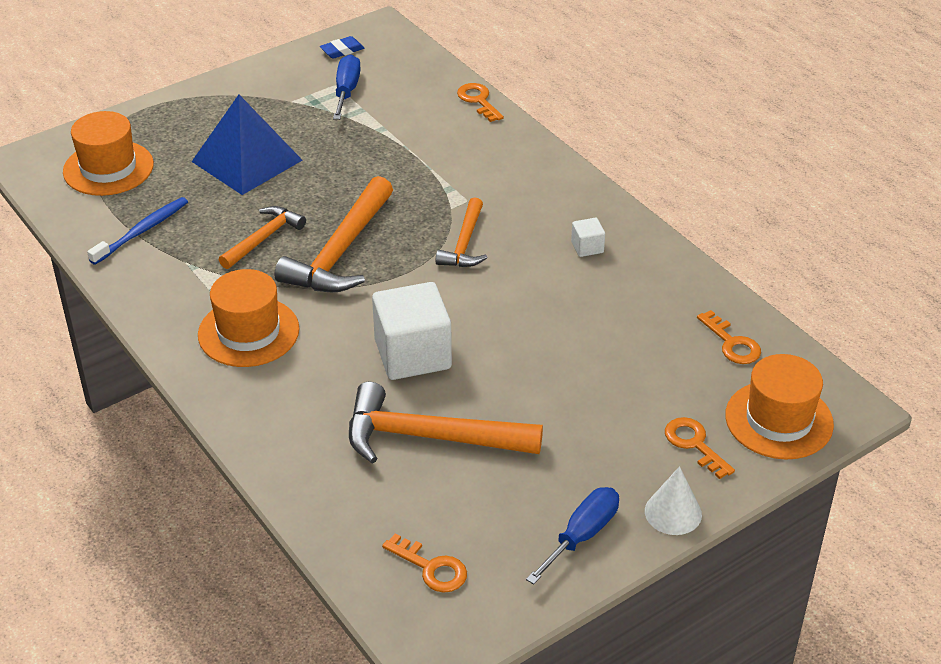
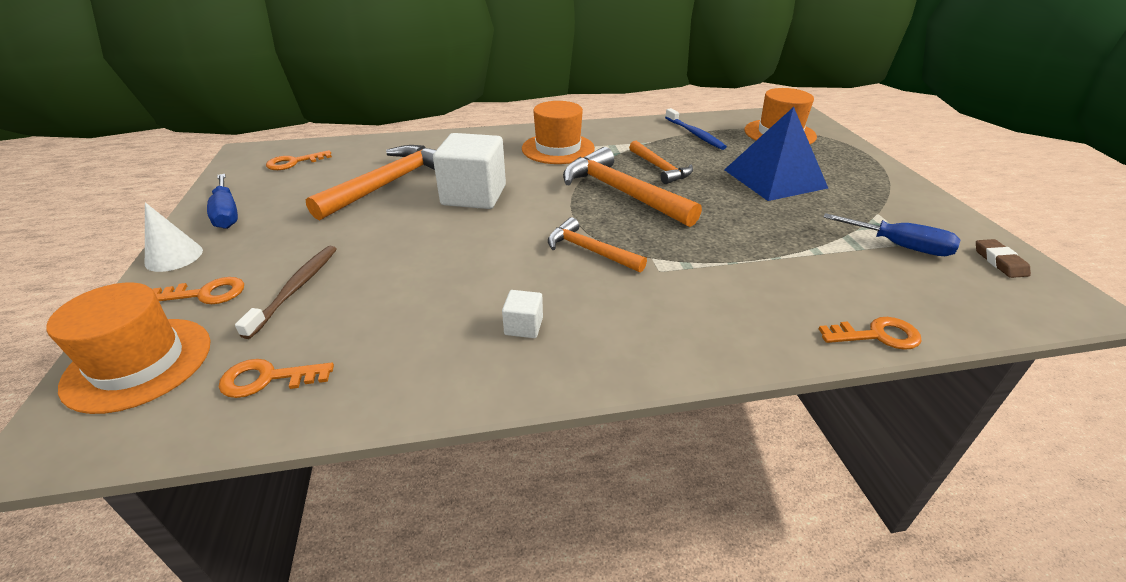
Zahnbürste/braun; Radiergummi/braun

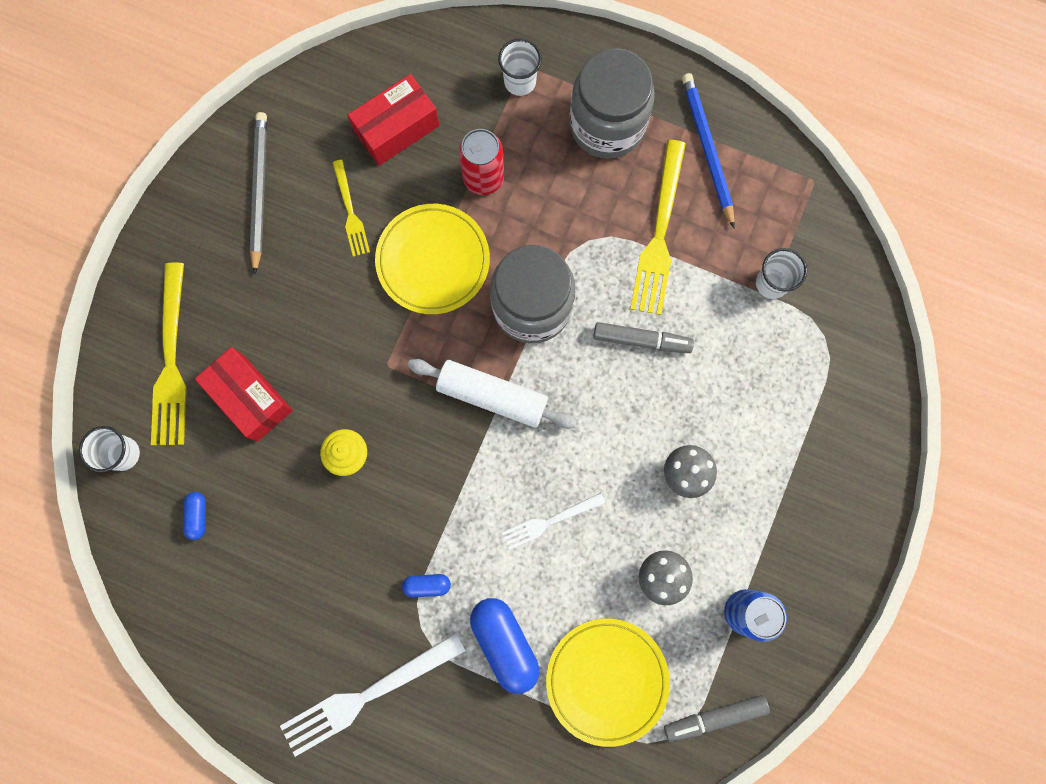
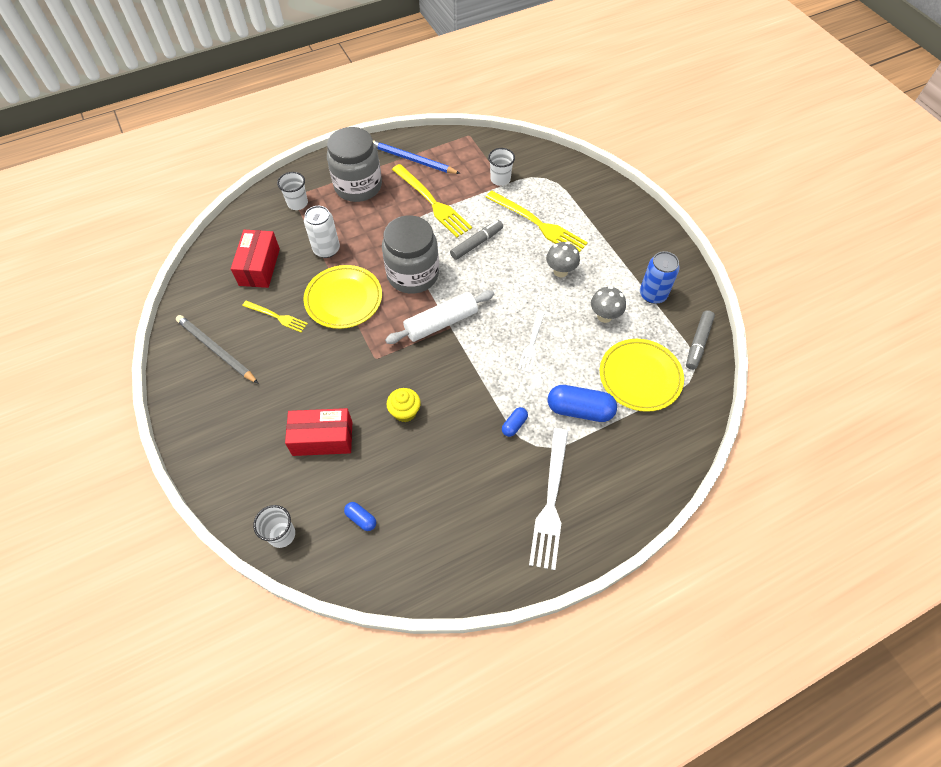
Gabel/gelb (3rd from left); Dose/weiß

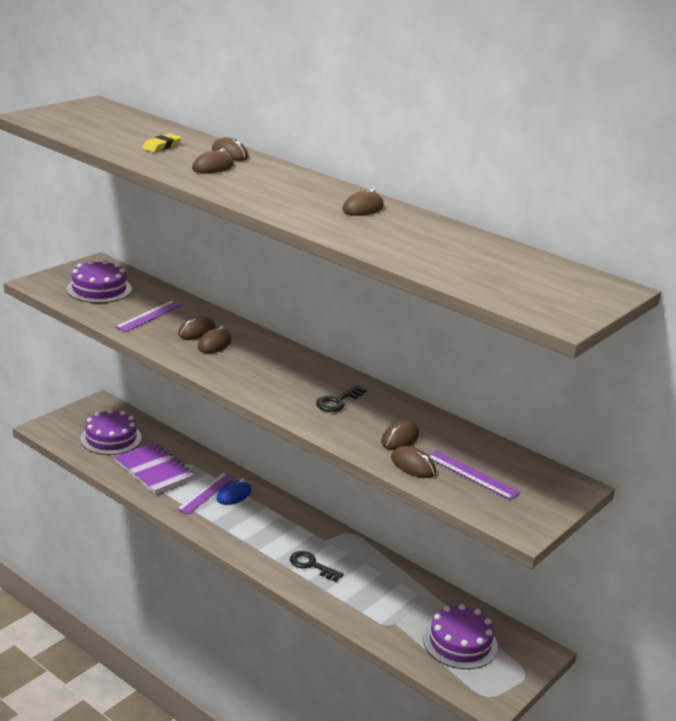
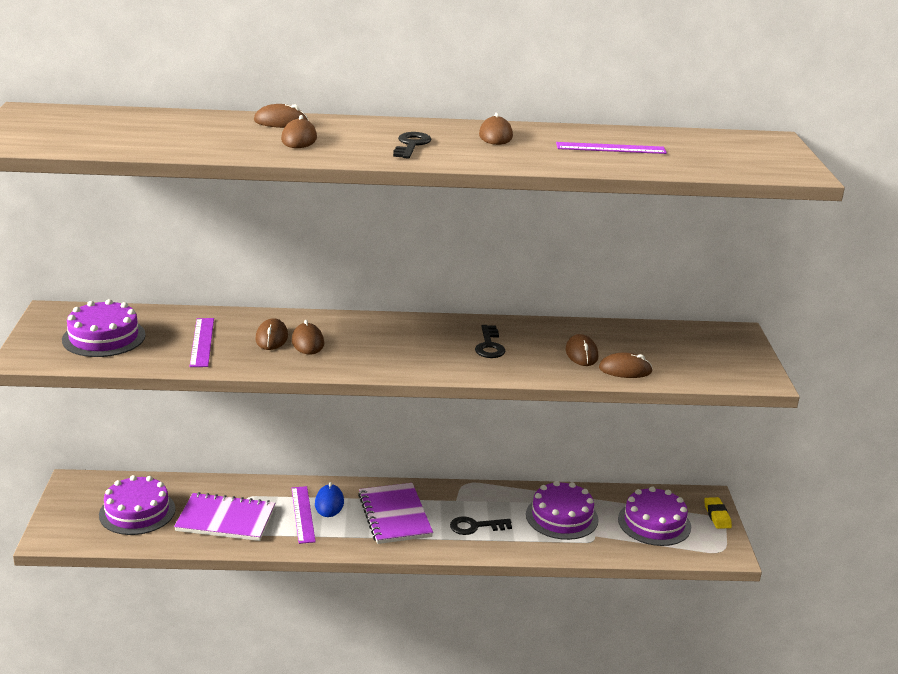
Notizbuch/lila (2nd from left); Schlüssel/schwarz (1st from left); Kuchen/lila (3rd from left); Radiergummi/gelb; Lineal/lila (3rd from left)

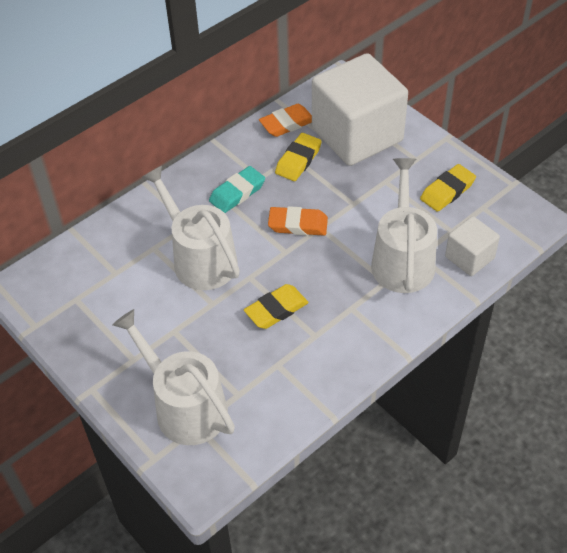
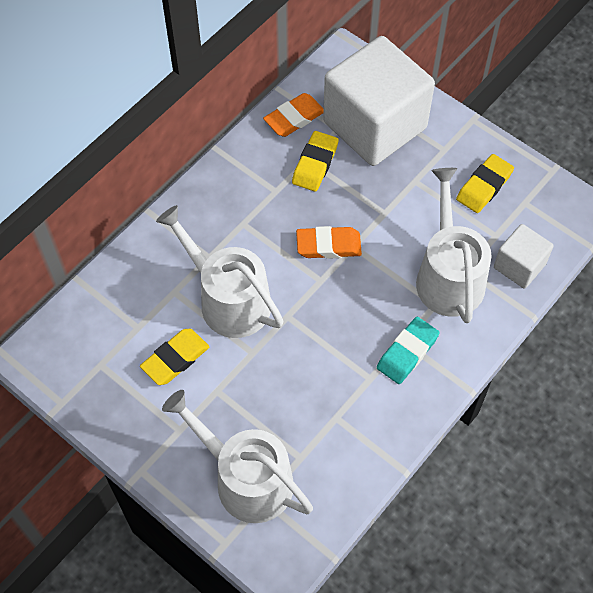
Radiergummi/türkis; Radiergummi/gelb (1st from left)

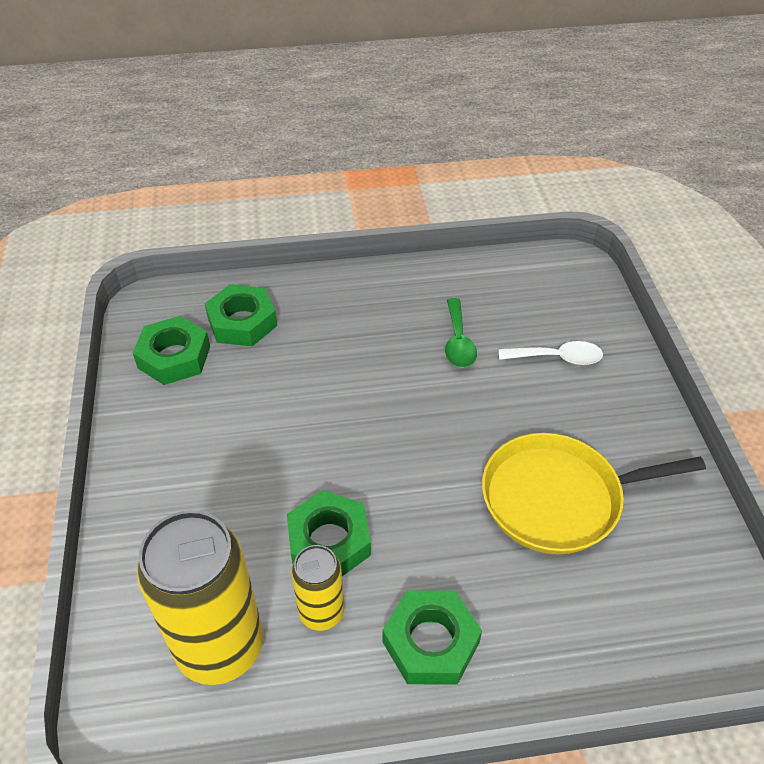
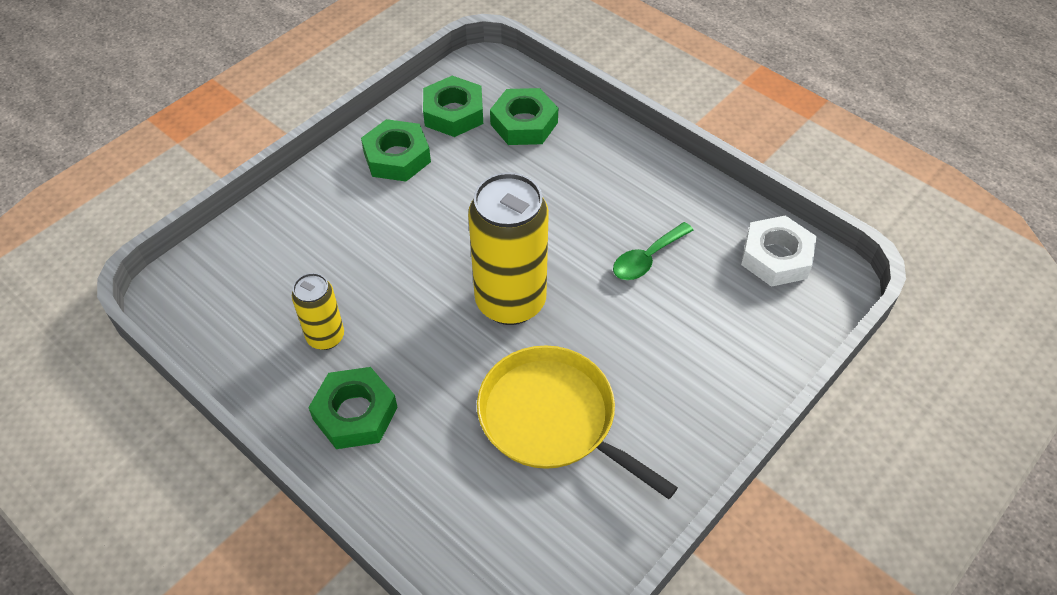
Löffel/weiß; Sechskantmutter/weiß; Dose/gelb (2nd from left); Sechskantmutter/grün (2nd from left)

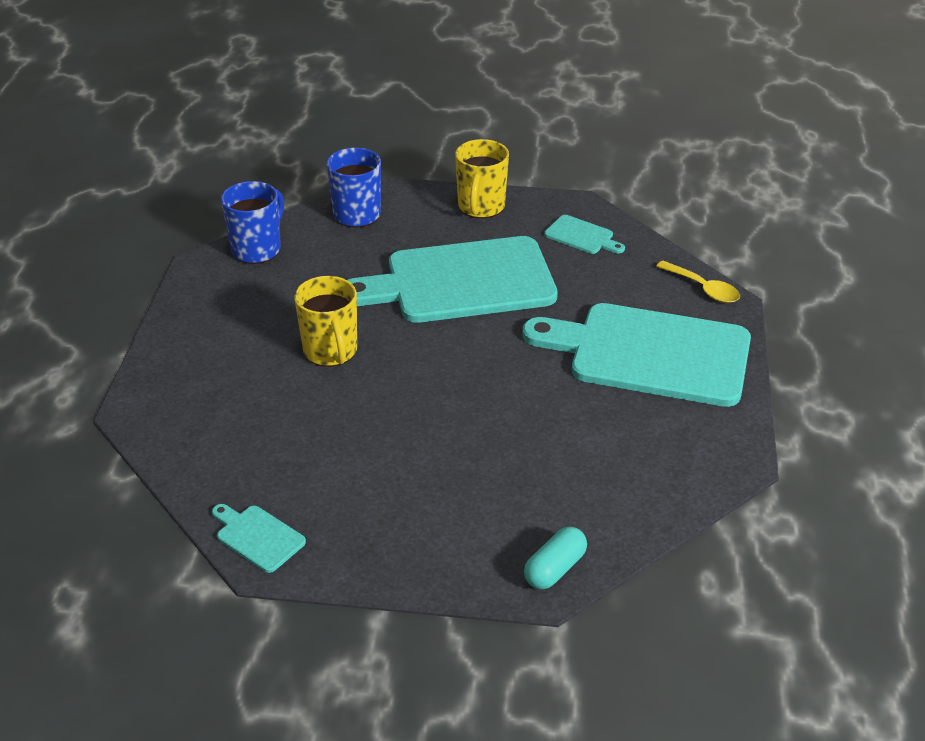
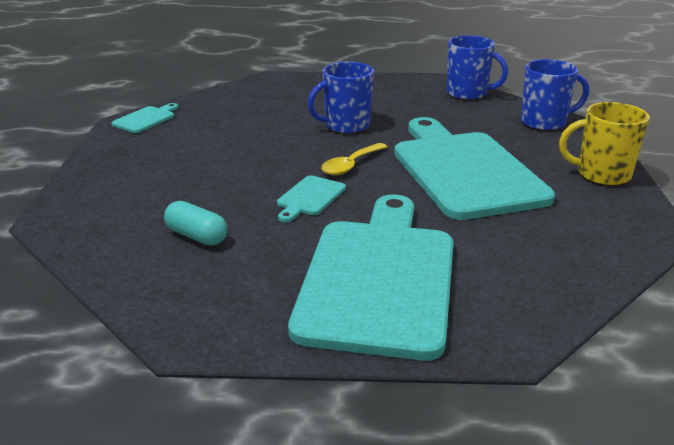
Kapsel/türkis; Schneidebrett/türkis (2nd from left); Löffel/gelb; Tasse/blau (1st from left)

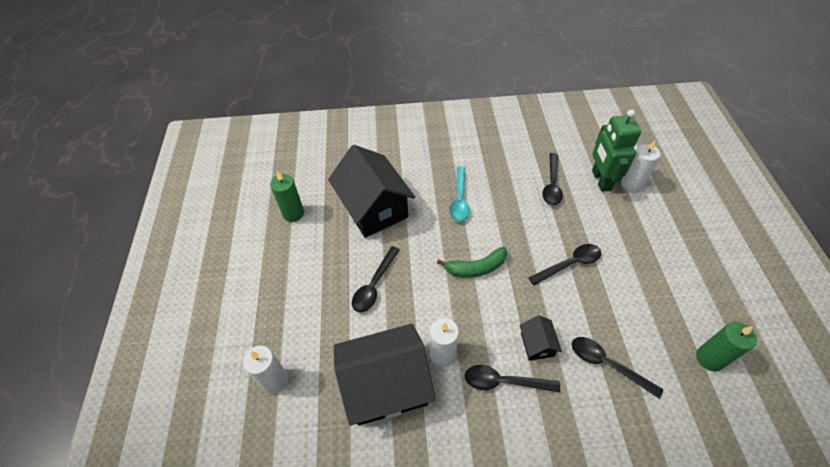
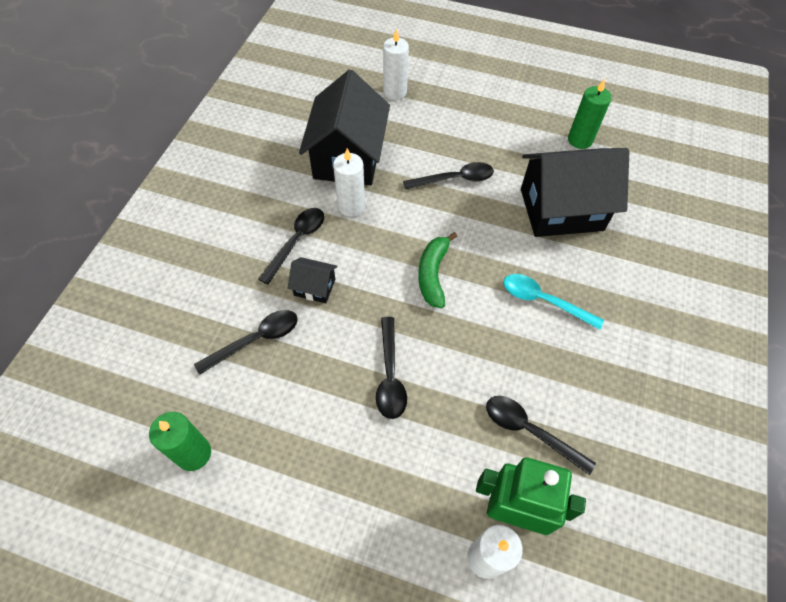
Löffel/schwarz (4th from left)

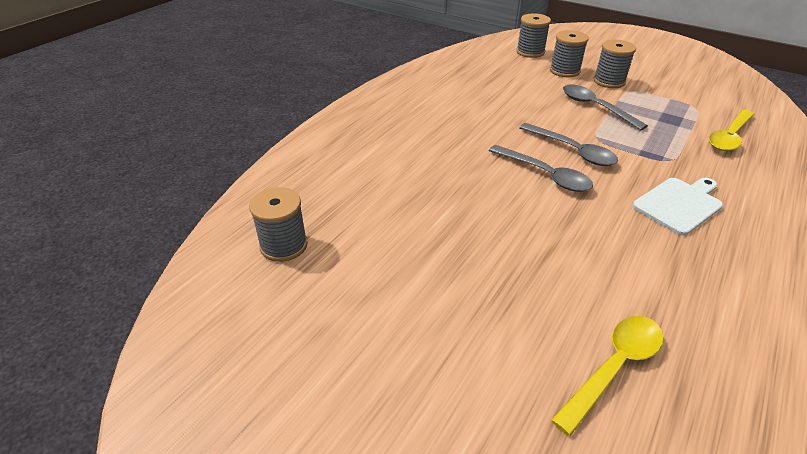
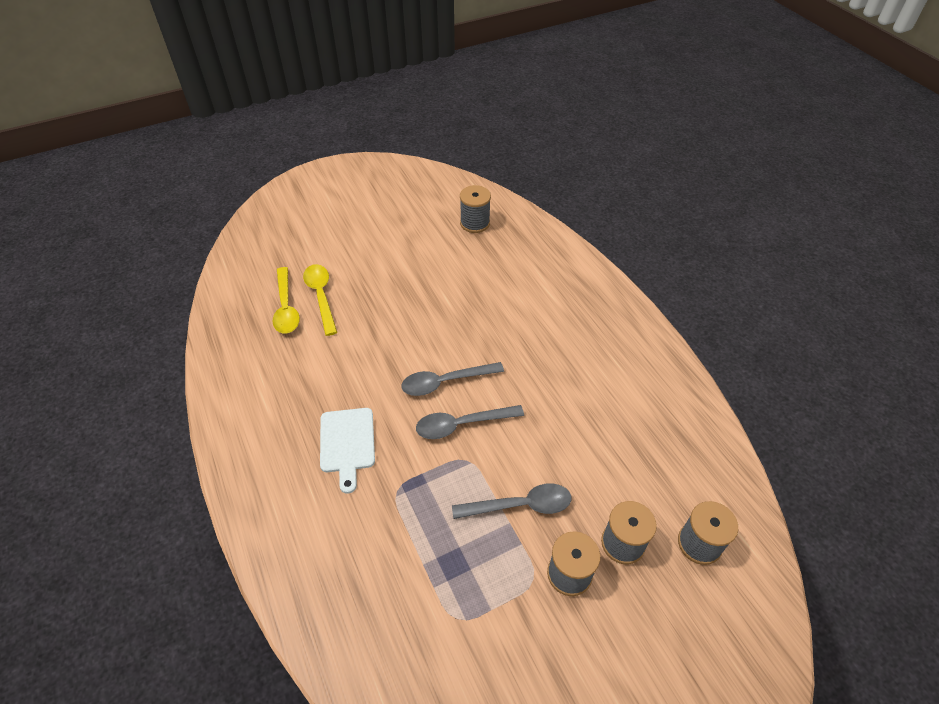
Löffel/gelb (2nd from left)

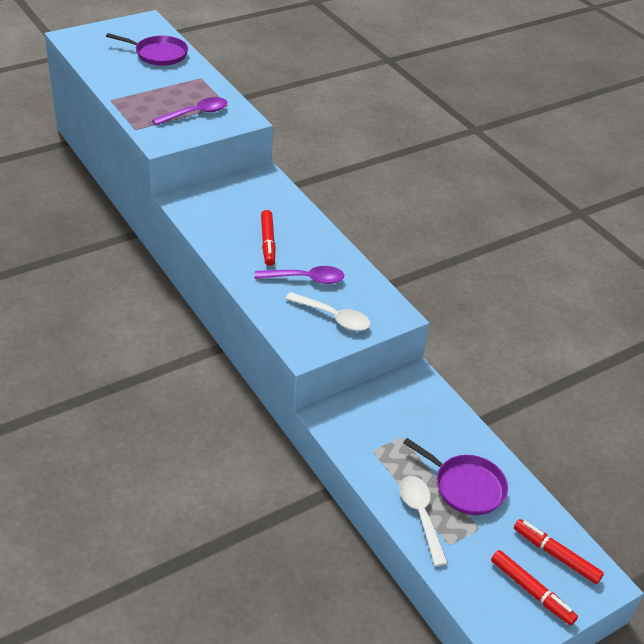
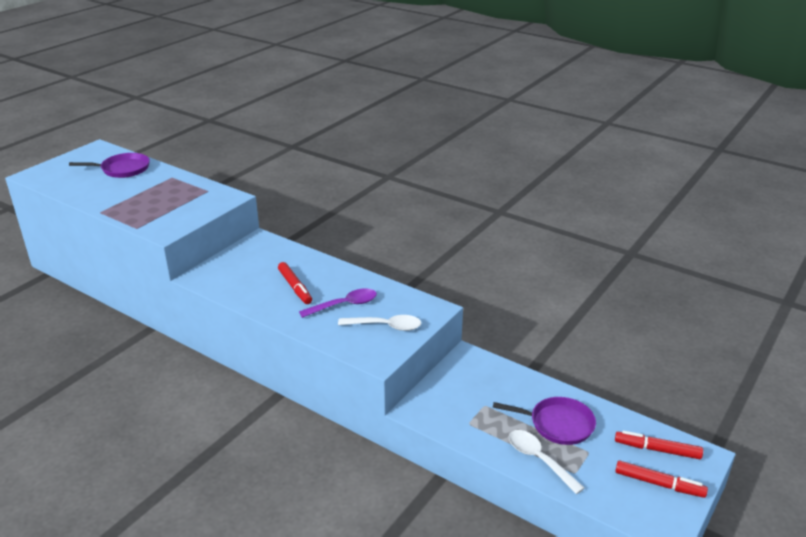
Löffel/lila (1st from left in the first image)

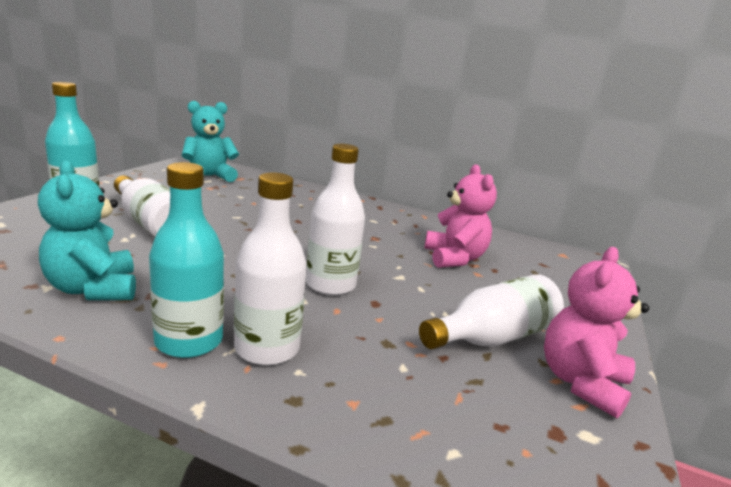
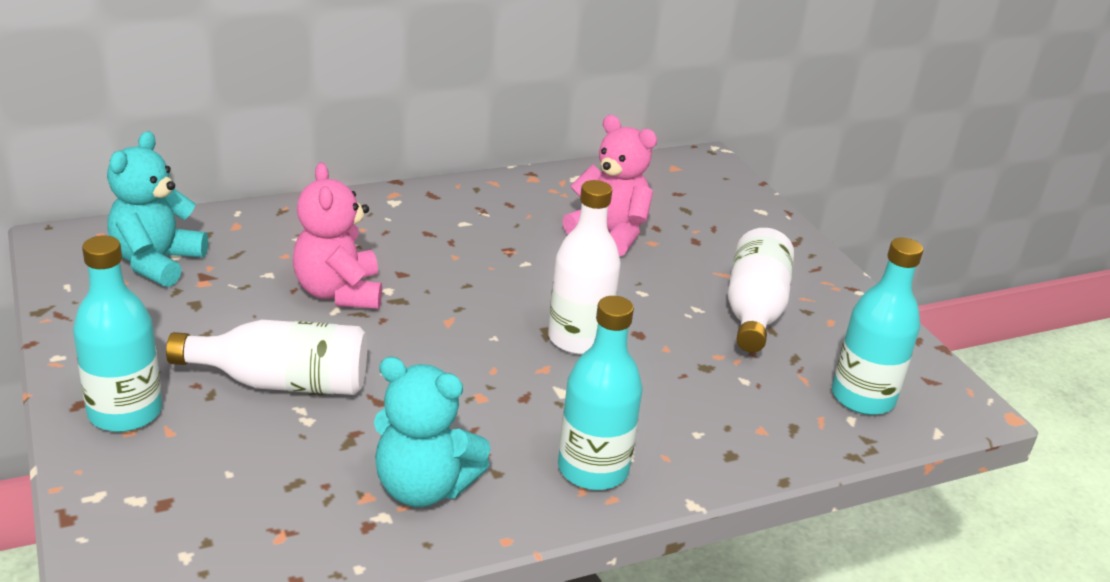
Flasche/weiß (2nd from left in the first image); Flasche/türkis (3rd from left); Teddybär/rosa (1st from left)

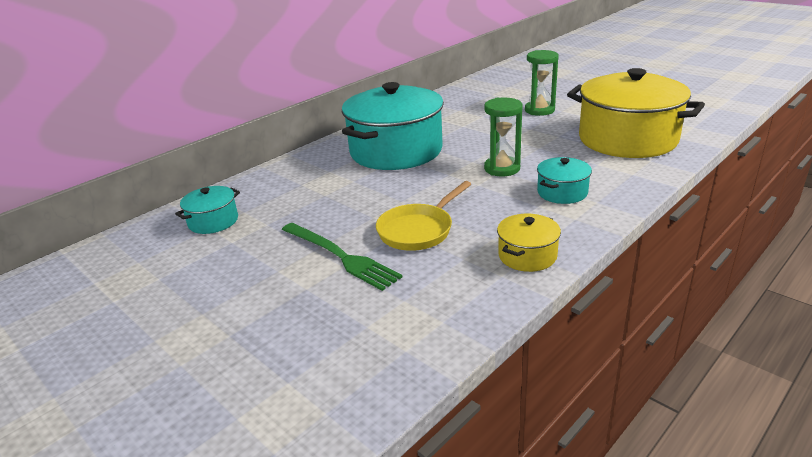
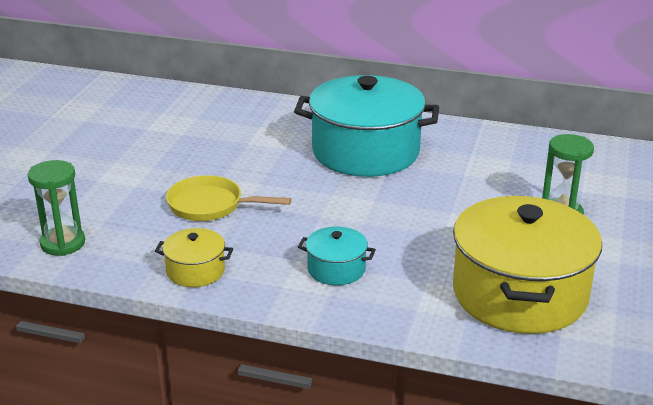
Kochtopf/türkis (1st from left in the first image); Gabel/grün; Sanduhr/grün (1st from left)

